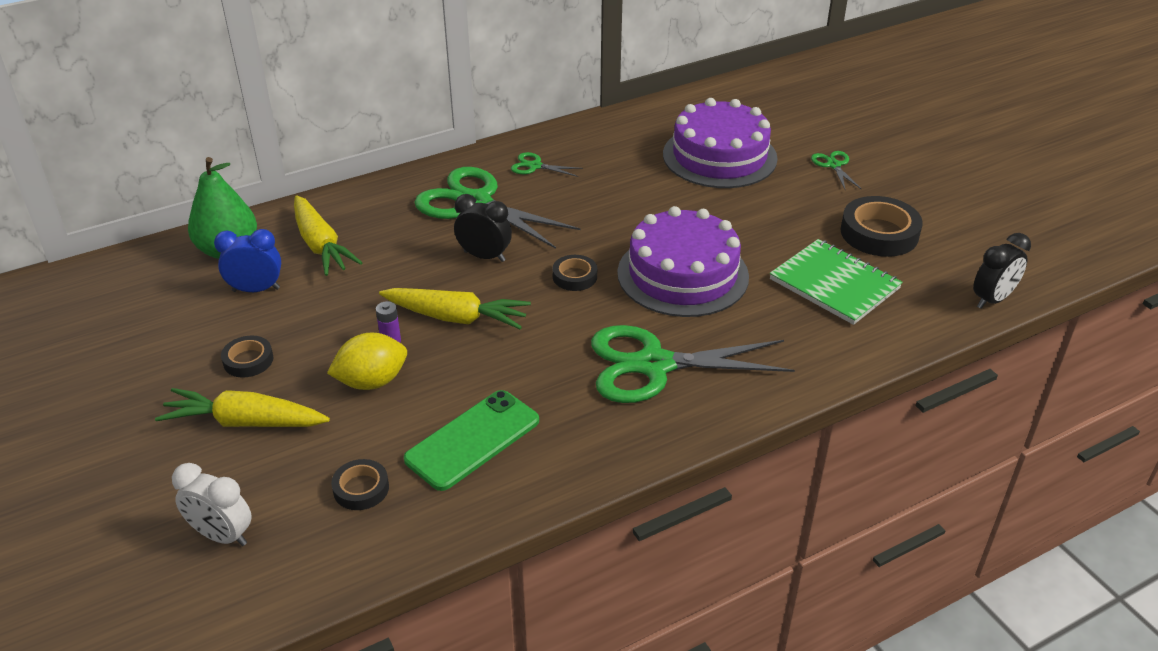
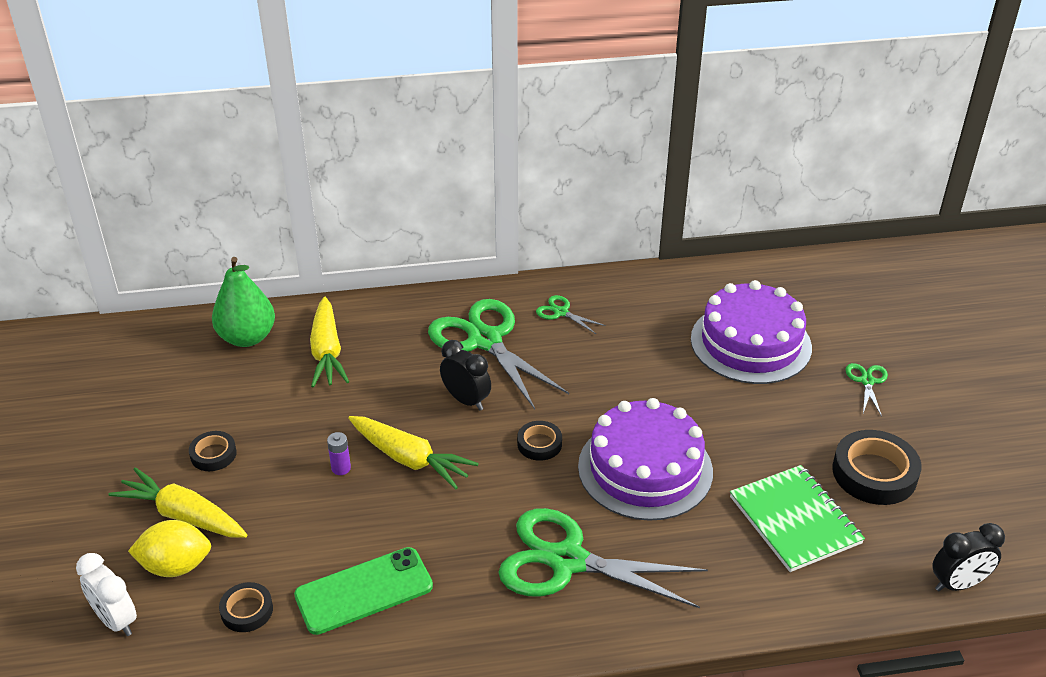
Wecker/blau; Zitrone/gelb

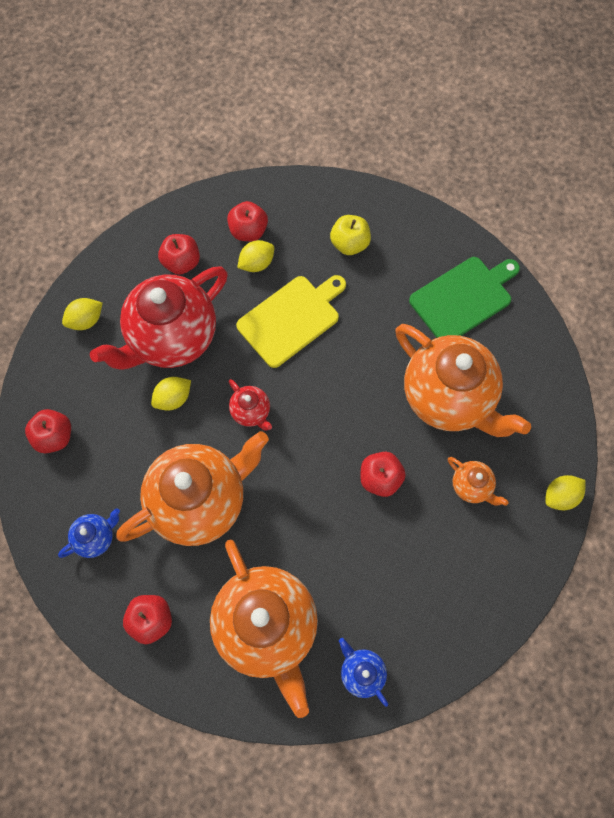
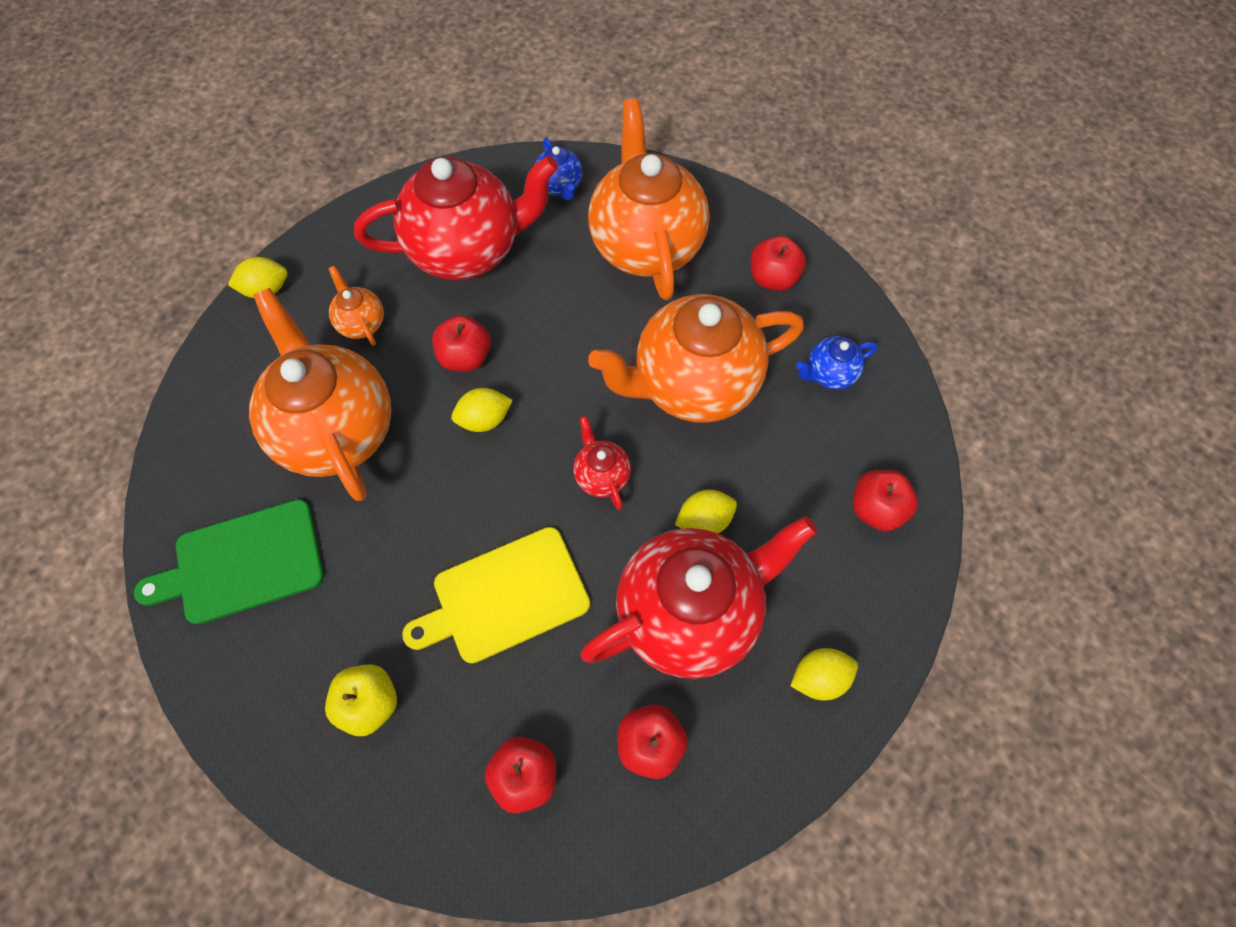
Teekanne/rot (1st from left); Zitrone/gelb (2nd from left)

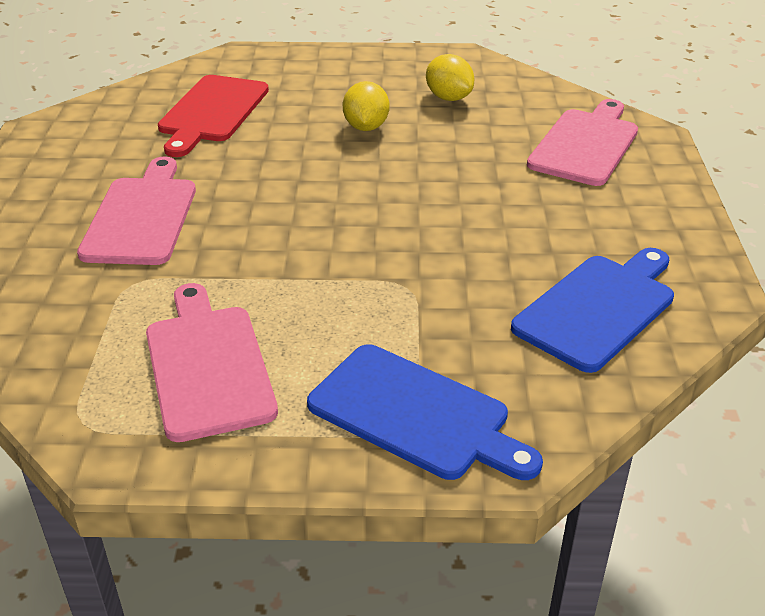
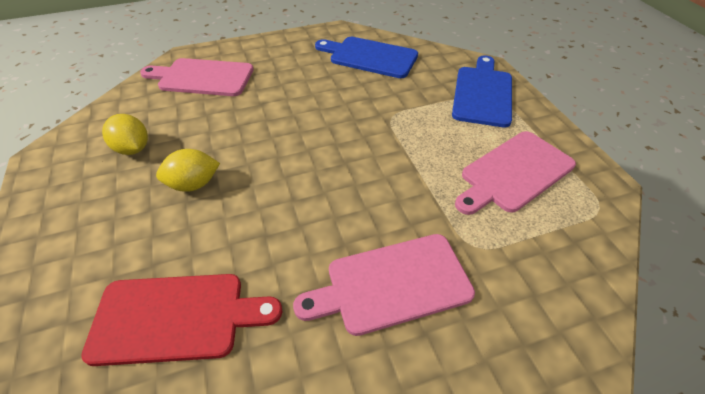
Zitrone/gelb (1st from left)

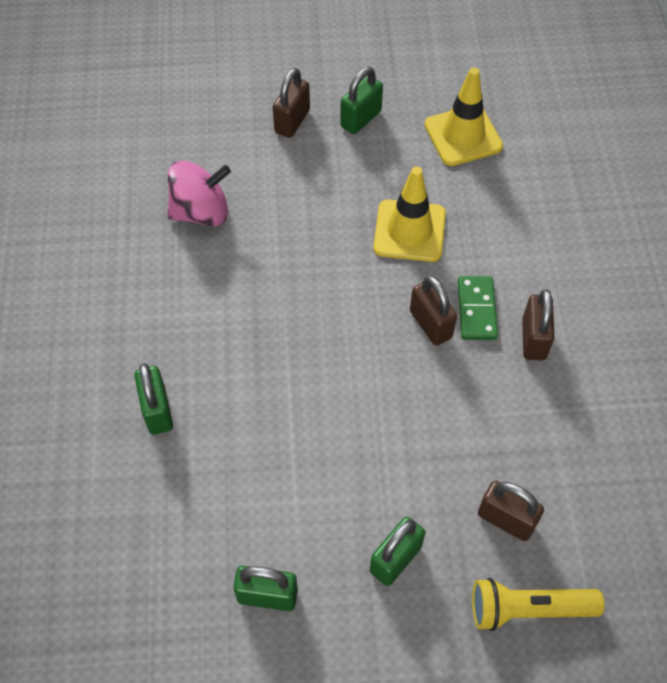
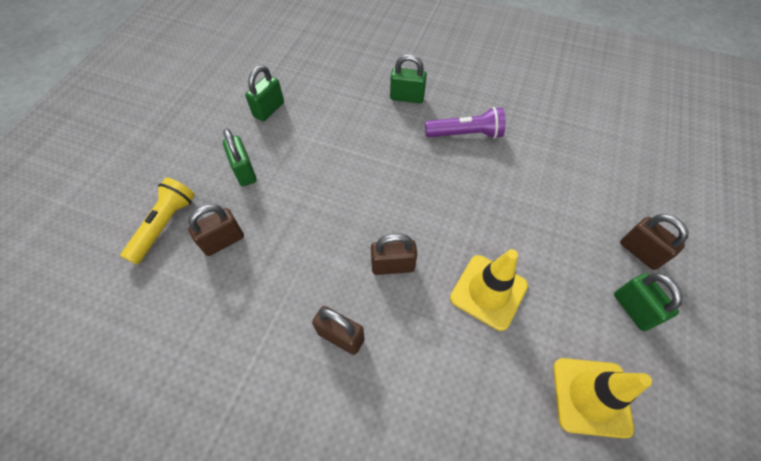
Kreisel/rosa; Dominostein/grün; Taschenlampe/lila

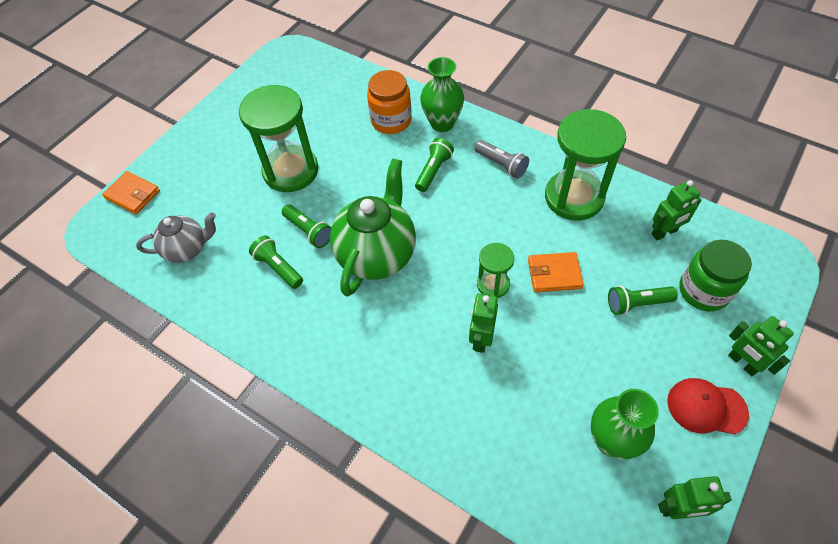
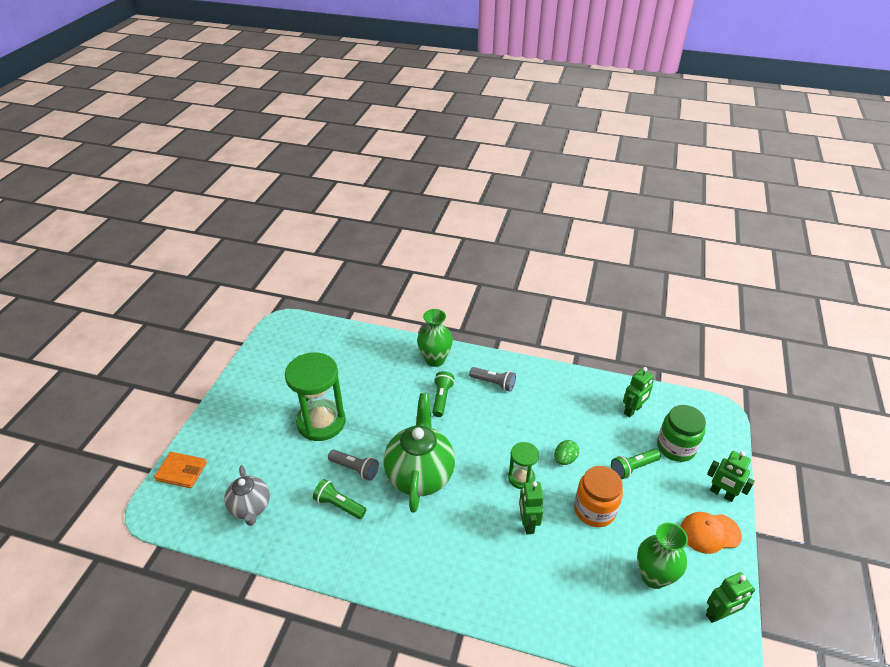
Sanduhr/grün (3rd from left in the first image); Einmachglas/orange; Ei/grün; Taschenlampe/grau (1st from left); Kappe/orange; Teekanne/grau

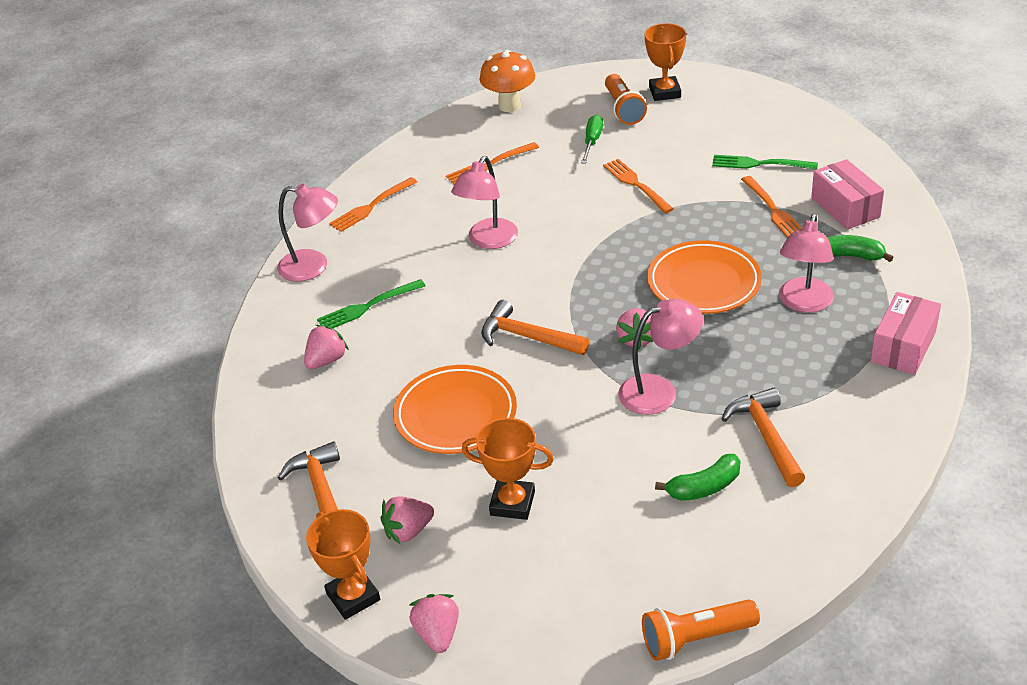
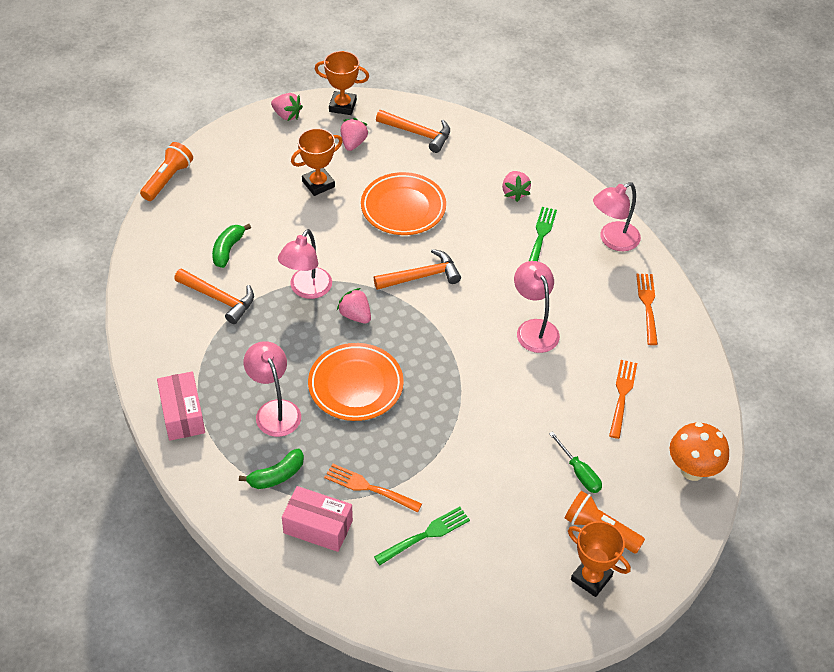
Gabel/orange (3rd from left in the first image)

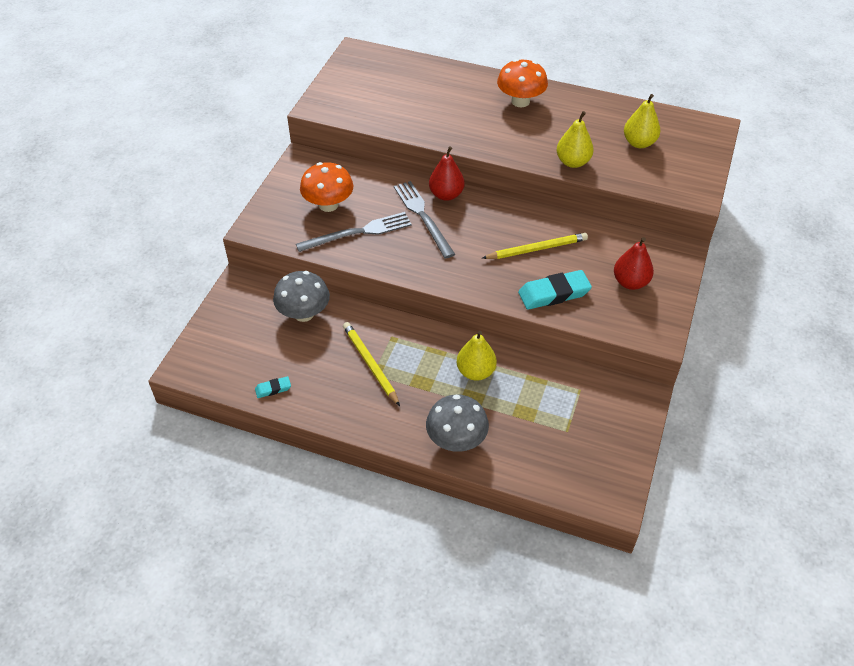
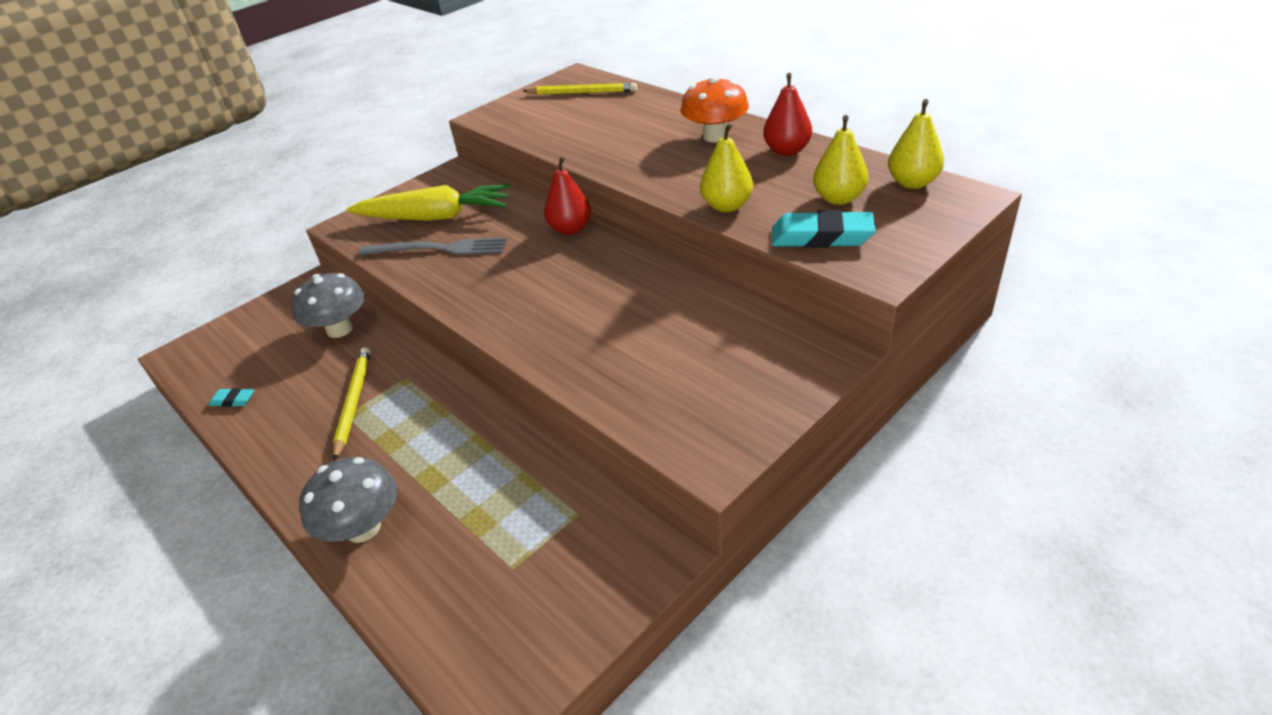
Gabel/grau (2nd from left in the first image); Birne/gelb (3rd from left); Bleistift/gelb (2nd from left); Radiergummi/türkis (2nd from left); Birne/rot (2nd from left); Karotte/gelb

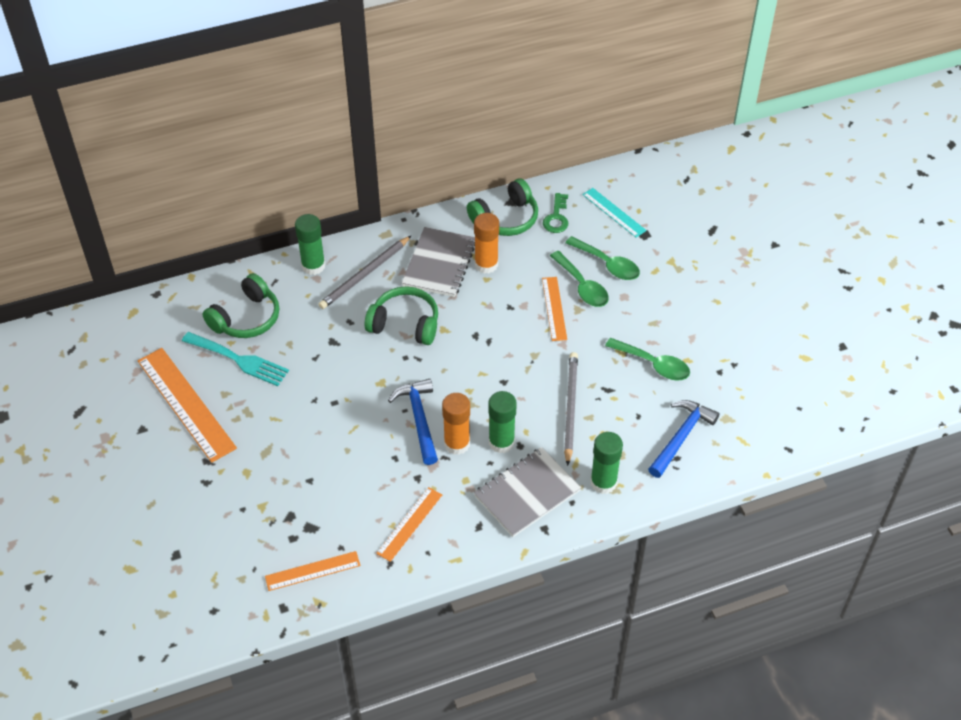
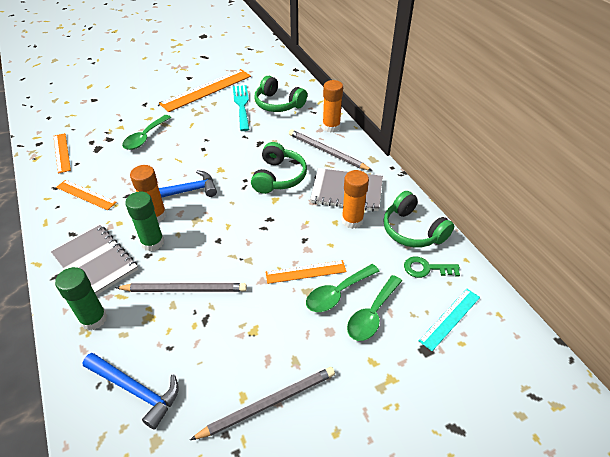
Bleistift/grau (2nd from left); Löffel/grün (1st from left); Klebestift/orange (2nd from left); Gabel/türkis

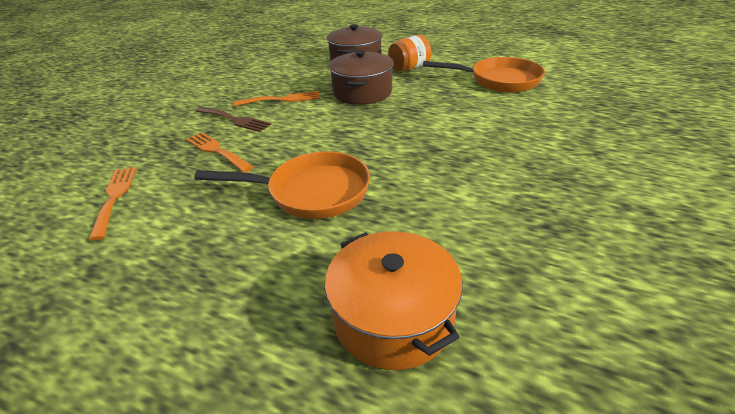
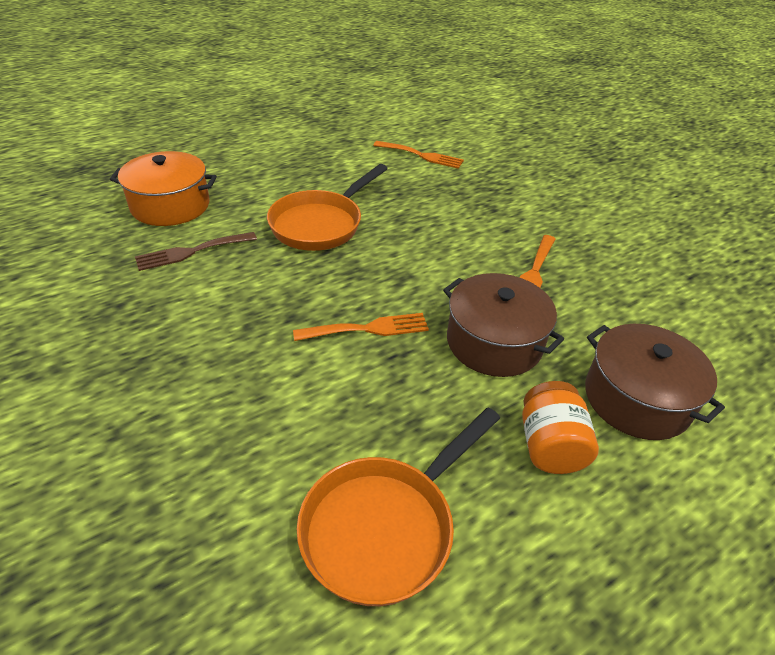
Gabel/orange (1st from left); Gabel/braun

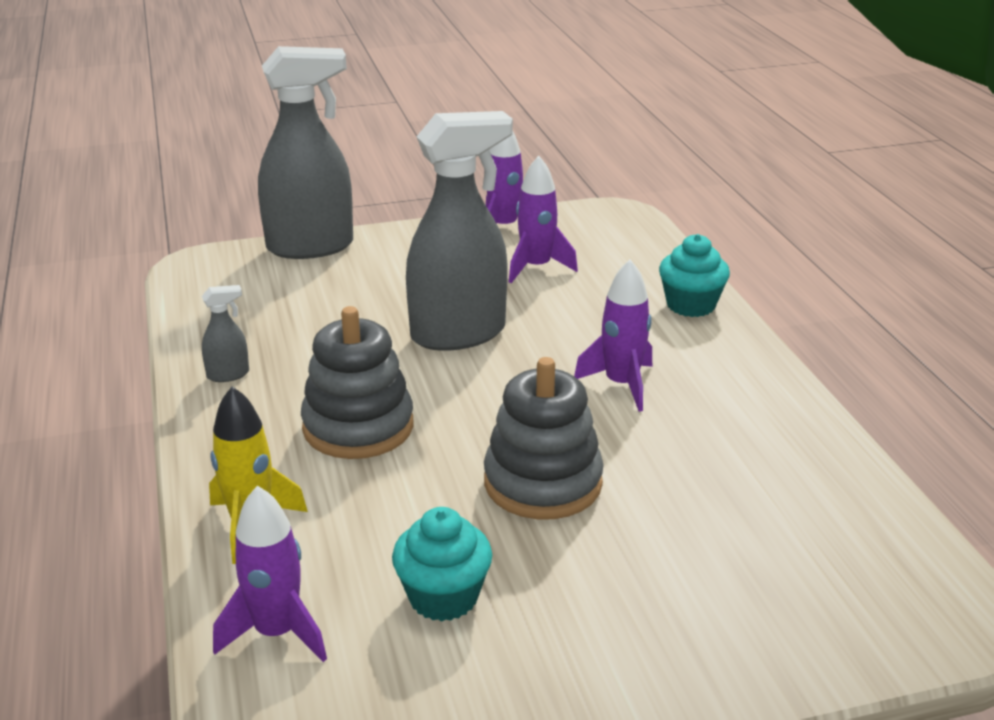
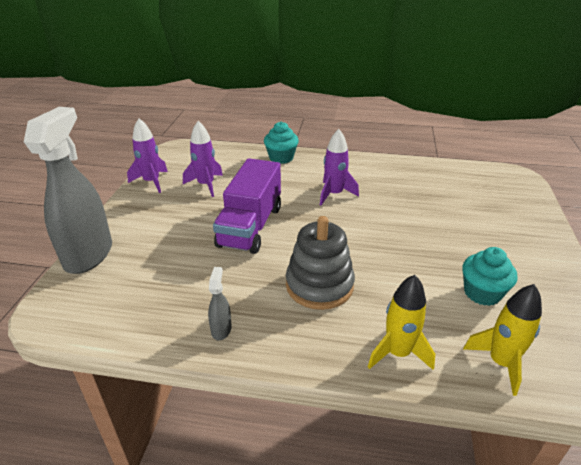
Stapelspielzeug/grau (2nd from left in the first image); Lastwagen/lila; Rakete/gelb (2nd from left)

